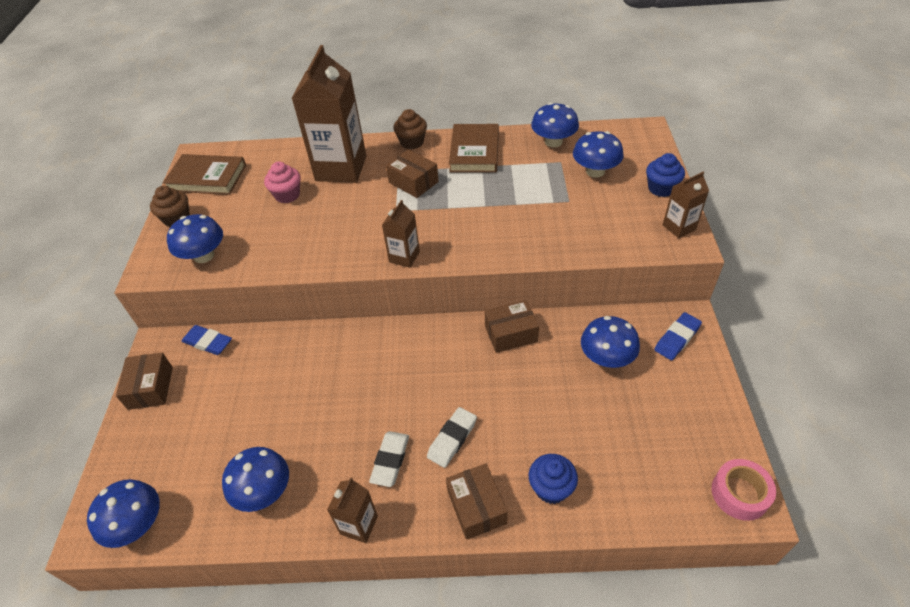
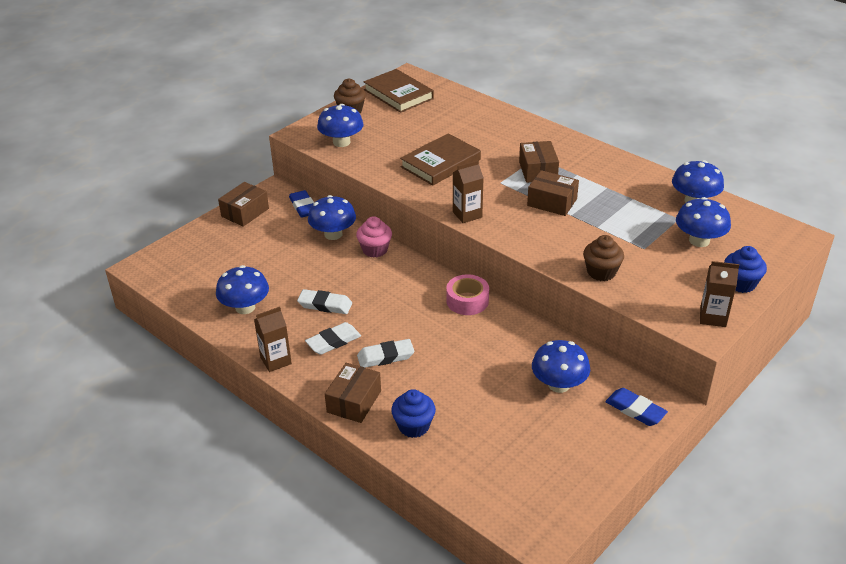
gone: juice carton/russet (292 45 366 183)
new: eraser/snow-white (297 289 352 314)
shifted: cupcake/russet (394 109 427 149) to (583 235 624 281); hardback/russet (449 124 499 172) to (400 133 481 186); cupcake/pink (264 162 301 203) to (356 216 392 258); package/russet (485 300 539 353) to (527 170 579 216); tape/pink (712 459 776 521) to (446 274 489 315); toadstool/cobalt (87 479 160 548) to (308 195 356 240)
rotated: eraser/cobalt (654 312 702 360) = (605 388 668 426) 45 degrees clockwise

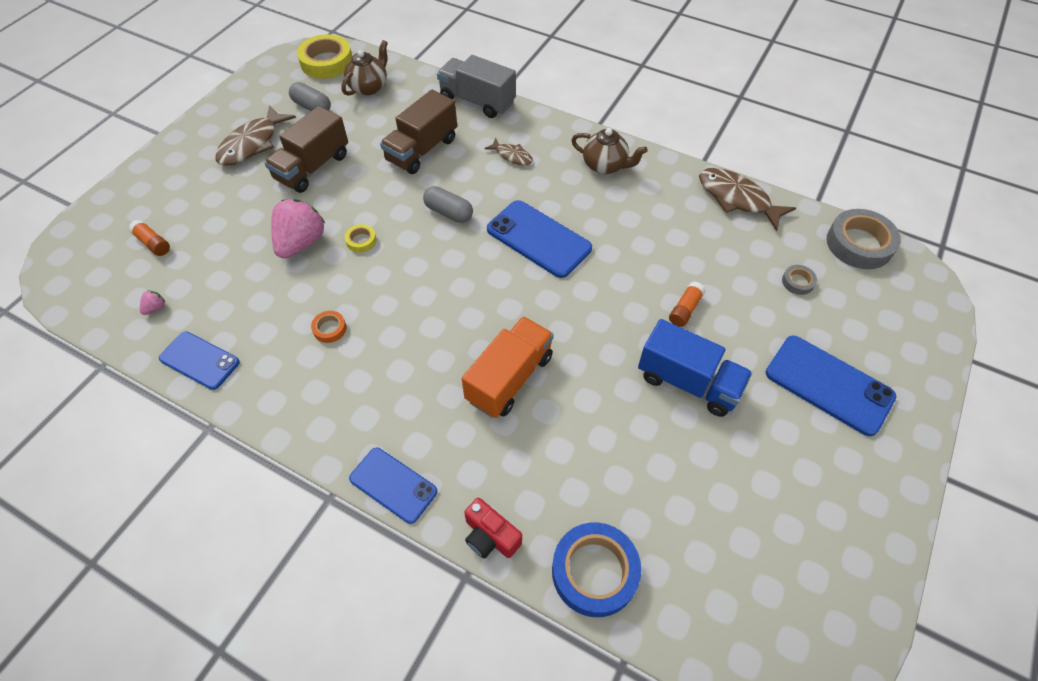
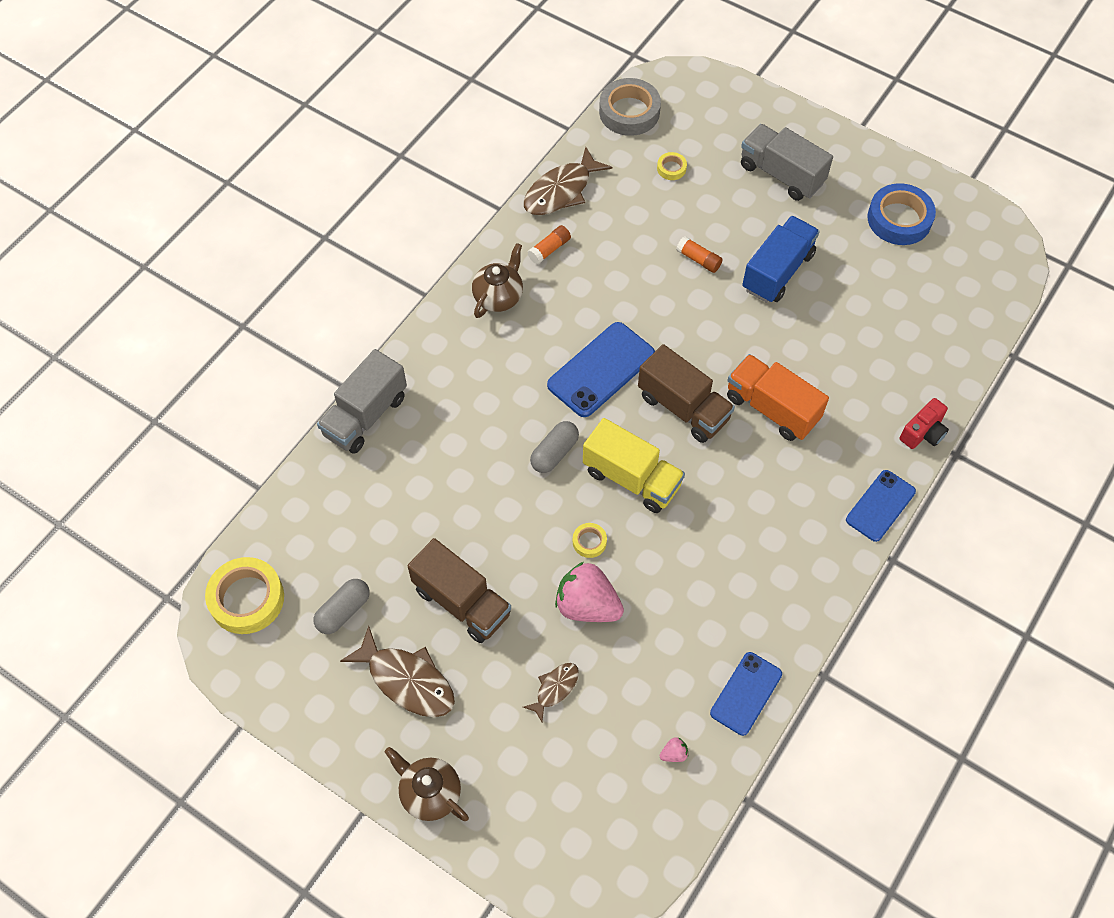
gone: tape/orange (311 311 346 343)
new: toy truck/bright yellow (583 418 685 513)
shifted: tea pot/russet (341 40 388 96) to (385 747 469 821); toy truck/russet (380 90 457 174) to (638 344 735 443); fish figure/russet (484 138 533 165) to (523 663 579 722); glue stick/orange (129 220 170 256) to (528 225 571 264); tape/cobalt (552 522 641 617) to (867 183 936 245)
swapped: smartphone/cobalt (766 336 896 436) to toy truck/grey (741 124 833 201)
repainted: tape/grey (782 265 817 295) to tape/bright yellow (657 152 687 180)
rotated: strawberry/pink (140 290 165 315) = (660 737 688 762) 120 degrees clockwise

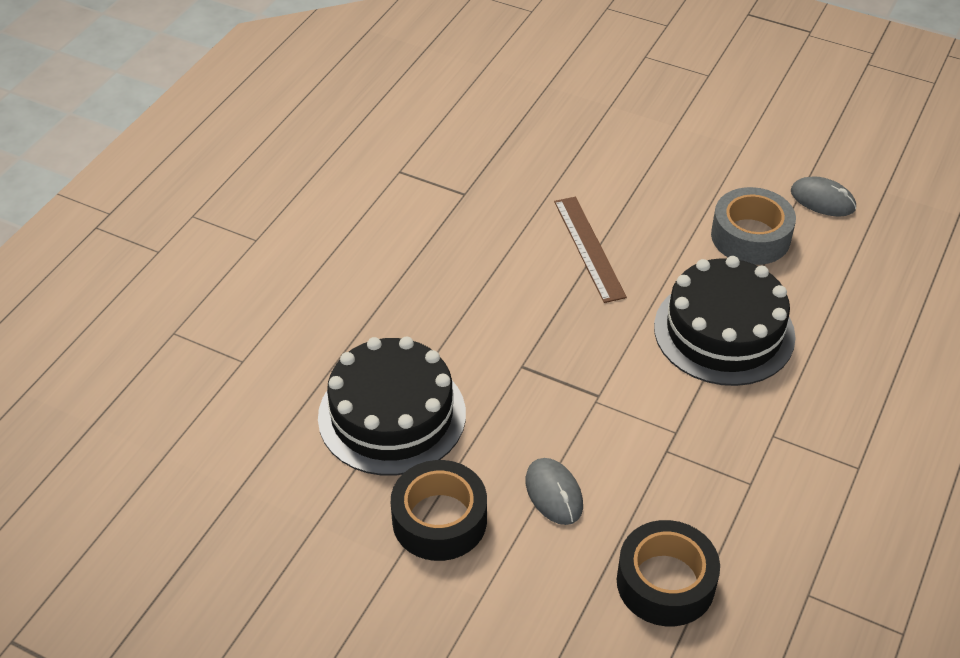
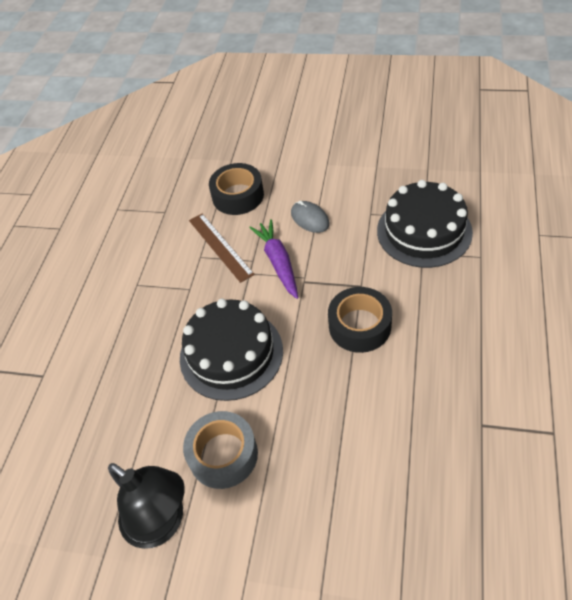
new: root vegetable/purple (249 219 298 299)
shifted: ruler/russet (554 197 627 303) to (189 213 255 283); tape/black (391 460 487 561) to (328 287 392 353)
swapped: mouse/grey (791 176 856 217) to desk lamp/black (108 463 185 549)

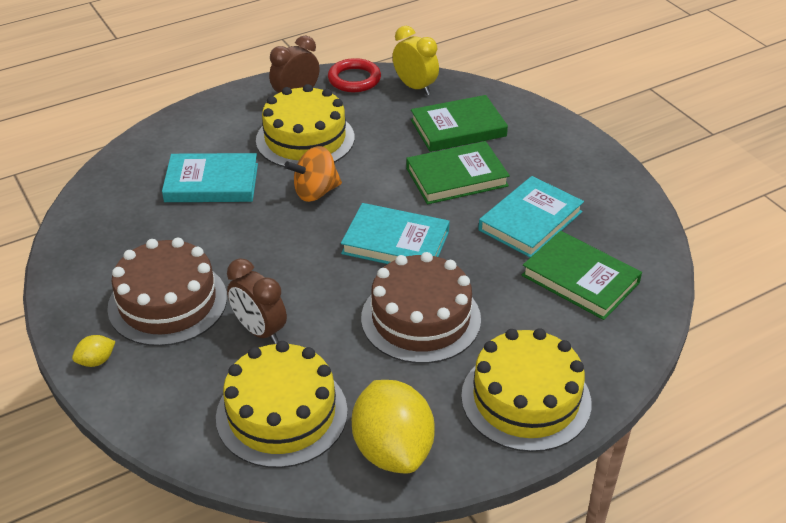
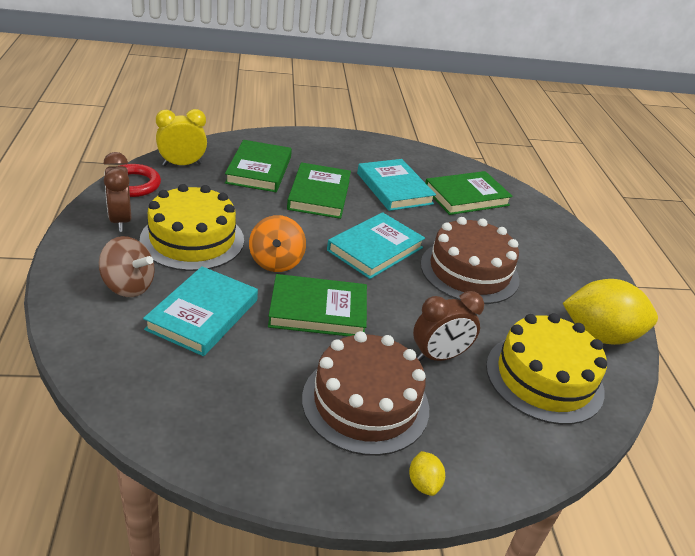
gone: layer cake/bright yellow (461 328 592 452)
new: spinning top/russet (99 236 155 297); hardback/green (268 274 367 336)

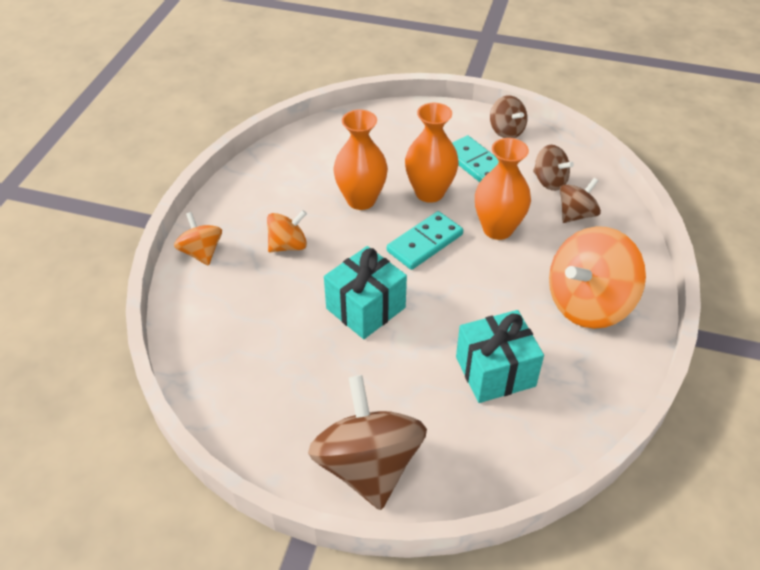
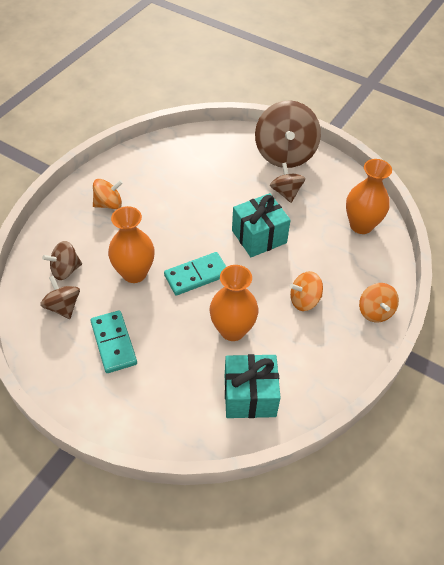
shifted: spinning top/russet (490 95 527 138) to (270 163 305 203); flower vase/orange (405 103 459 203) to (346 159 392 234); gift/turquoise (456 310 544 403) to (225 354 281 418)
scaled: spinning top/orange (549 226 646 329) = (93 179 123 209) x0.53

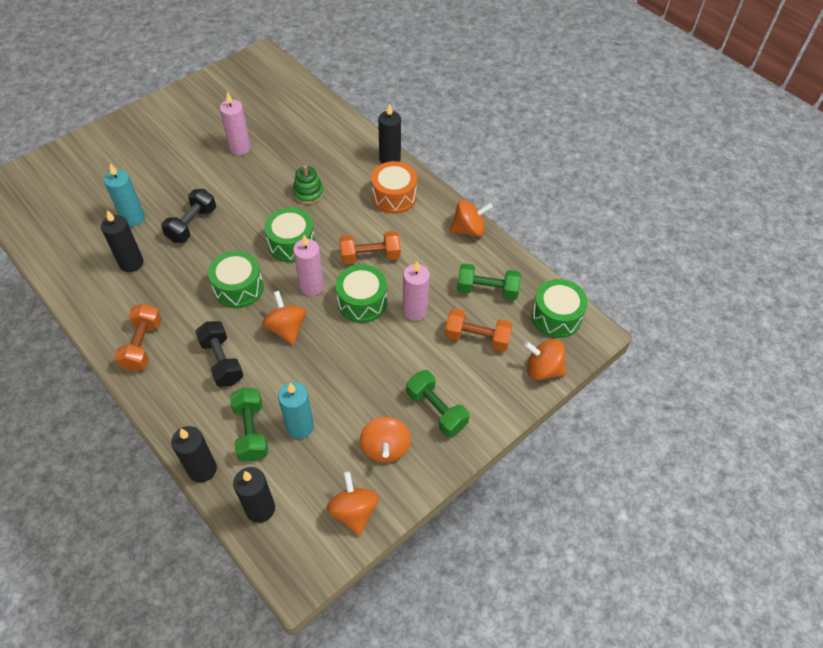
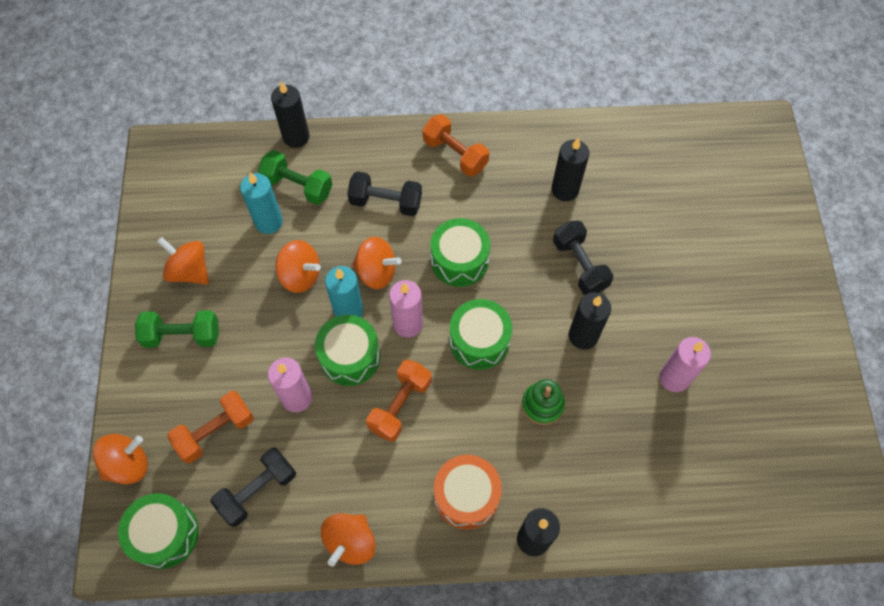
shifted: candle/turquoise (104 164 145 227) to (325 266 363 317); candle/black (233 467 275 523) to (569 292 611 349); spinning top/orange (327 471 379 536) to (276 240 321 293)
repainted: dumbbell/green (457 263 521 300) to dumbbell/black (210 448 296 527)

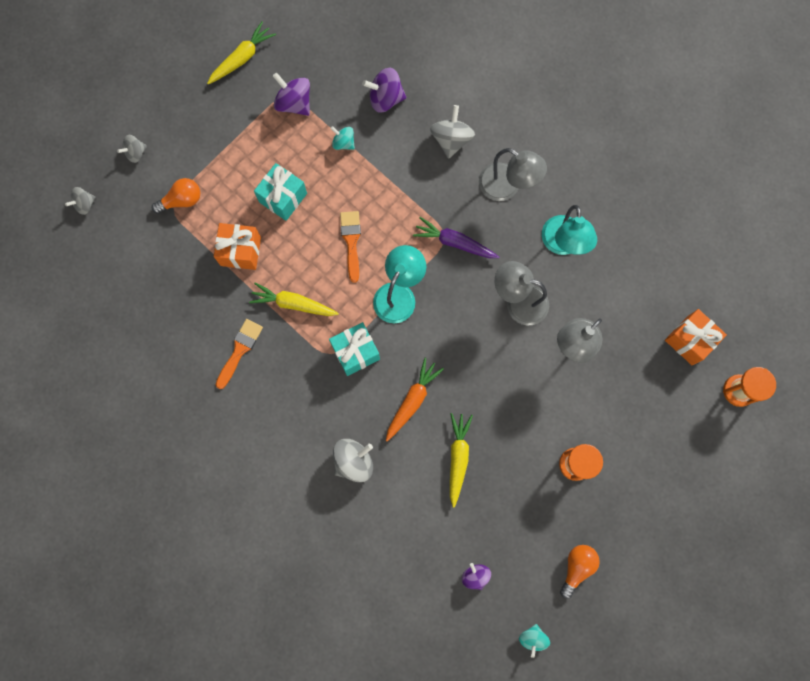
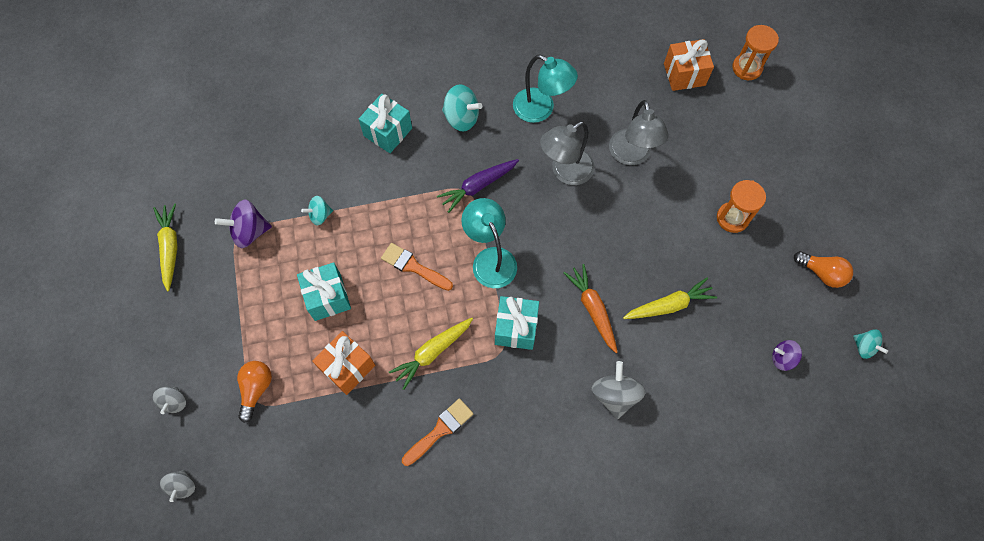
gone: spinning top/purple (362 68 406 113)
swapped: spinning top/grey (430 105 475 159) to gift/turquoise (359 94 412 153); desk lamp/grey (479 148 547 201) to spinning top/turquoise (442 84 482 131)
rotated: brush/orange (216 319 263 389) = (402 398 473 466) 75 degrees clockwise; root vegetable/bright yellow (450 413 473 508) = (623 277 717 319) 120 degrees clockwise; bulb/orange (560 545 600 599) = (794 251 853 288) 150 degrees clockwise

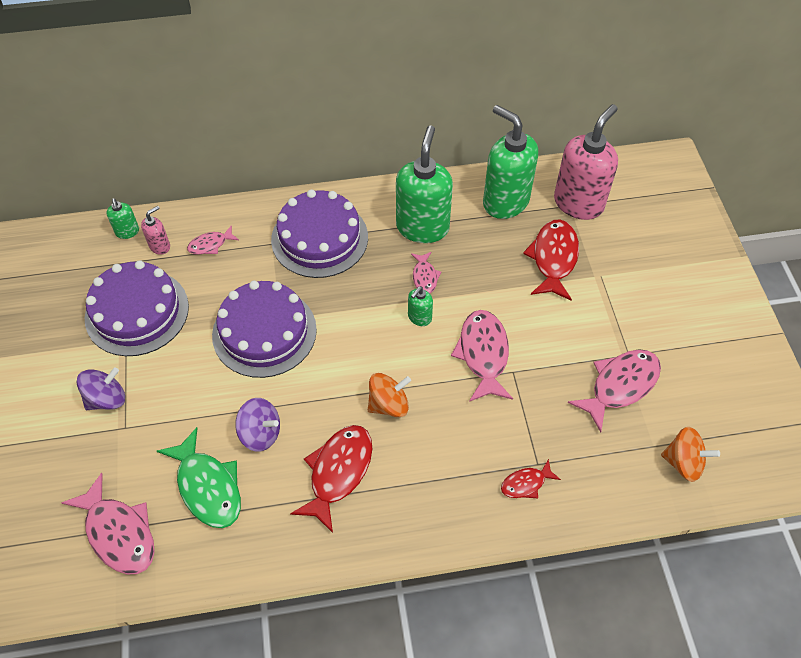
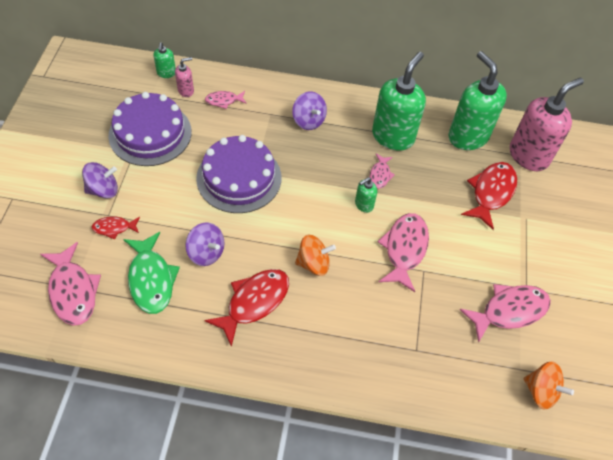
shifted: fish figure/red (501 459 561 498) to (92 216 140 240)
swapped: layer cake/purple (271 190 368 278) to spinning top/purple (292 92 327 130)

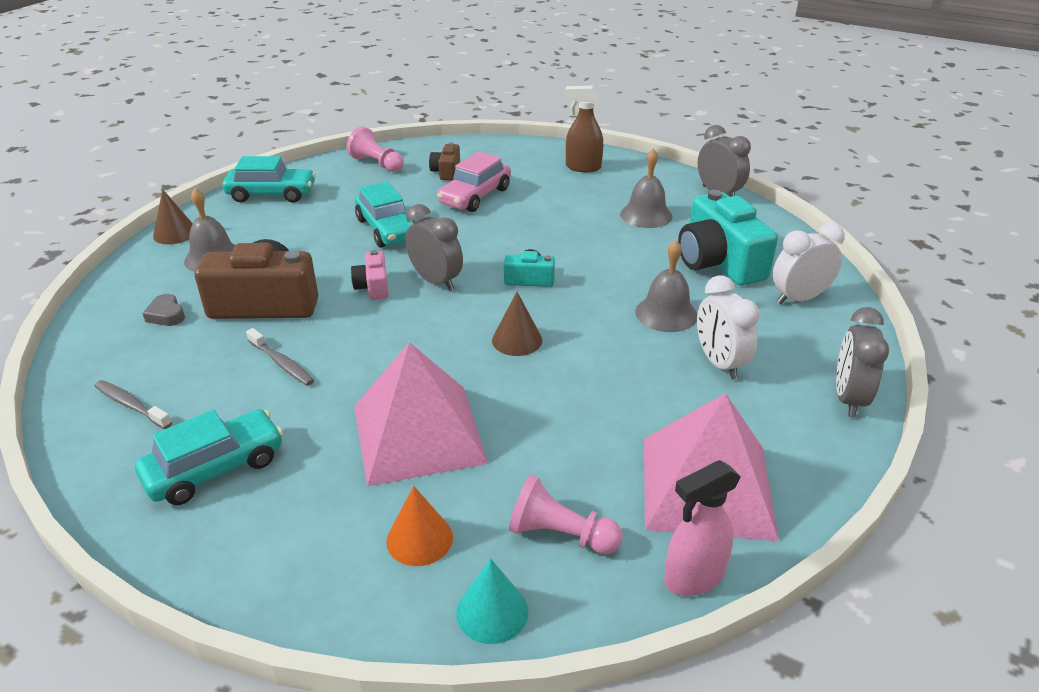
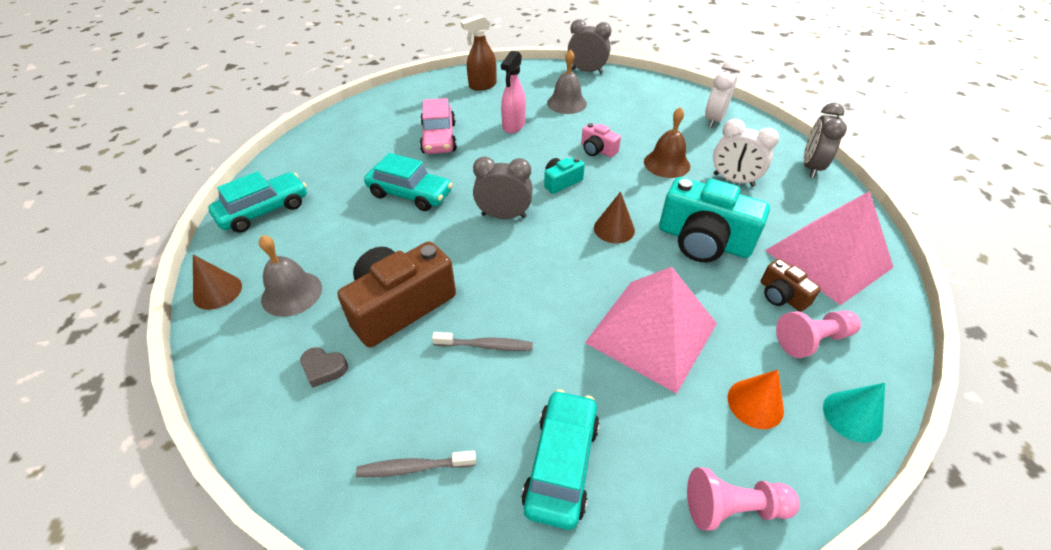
shifted: chess pawn/pink (347 126 404 172) to (687 467 800 531); camera/russet (429 142 460 180) to (761 259 821 312); camera/turquoise (678 190 778 286) to (659 177 770 262); camera/pink (351 250 389 300) to (581 123 621 157); sprayer/pink (664 460 741 596) to (501 51 526 133)
repainted: hand bell/grey (635 240 697 332) to hand bell/russet (644 107 690 178)
rotated: alarm clock/grey (836 307 889 417) = (804 103 847 178) 45 degrees clockwise

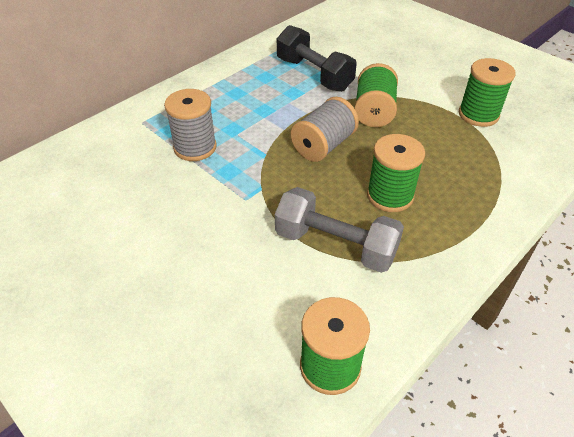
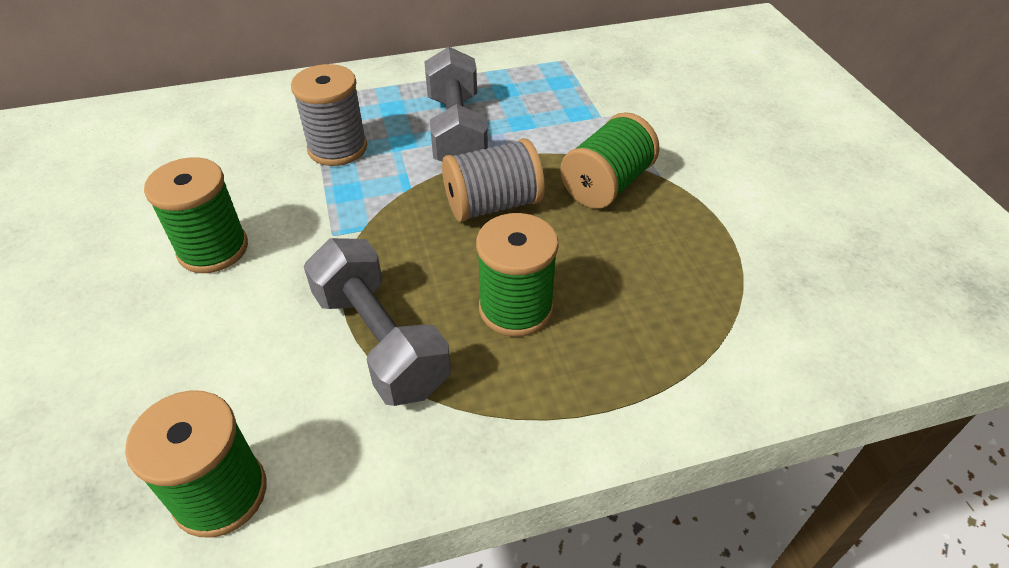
gone: dumbbell/black (277 25 357 92)
new: dumbbell/grey (424 47 488 162)
shifted: reel of thread/green (459 58 516 127) to (144 157 248 273)

